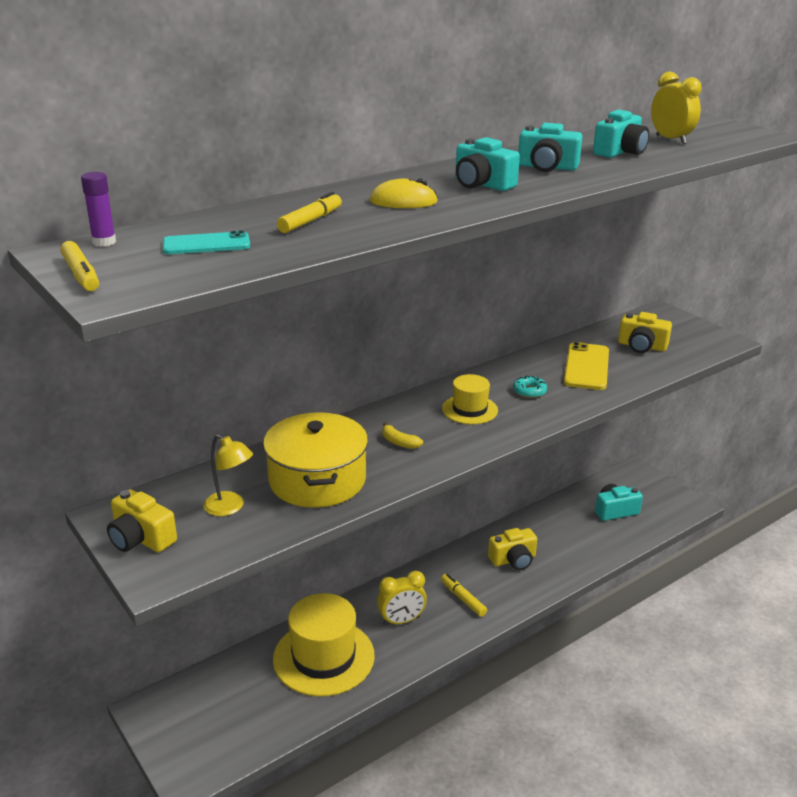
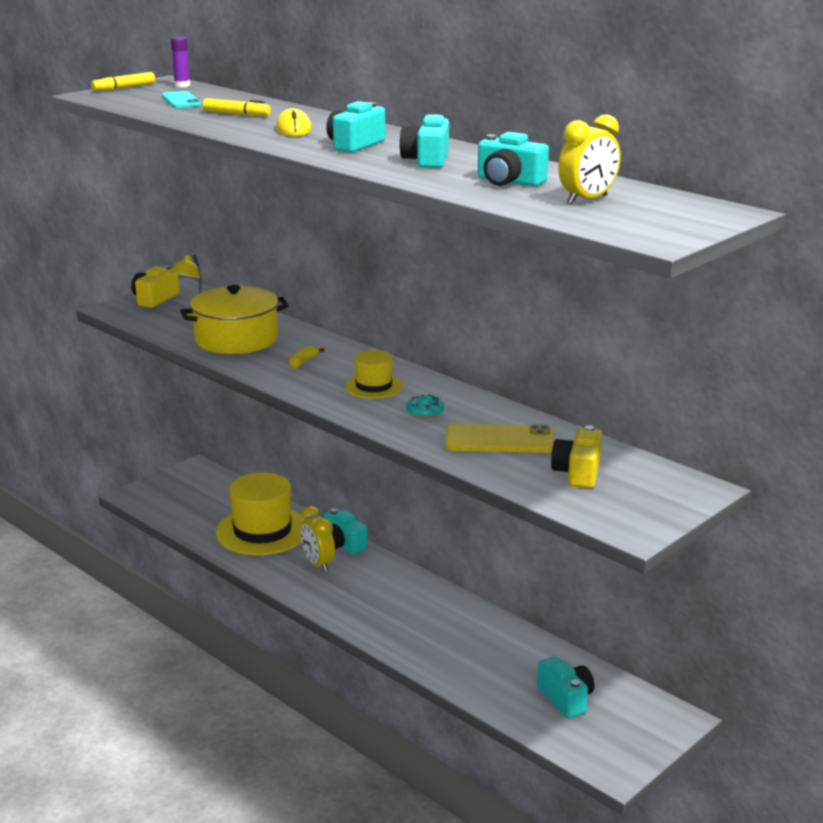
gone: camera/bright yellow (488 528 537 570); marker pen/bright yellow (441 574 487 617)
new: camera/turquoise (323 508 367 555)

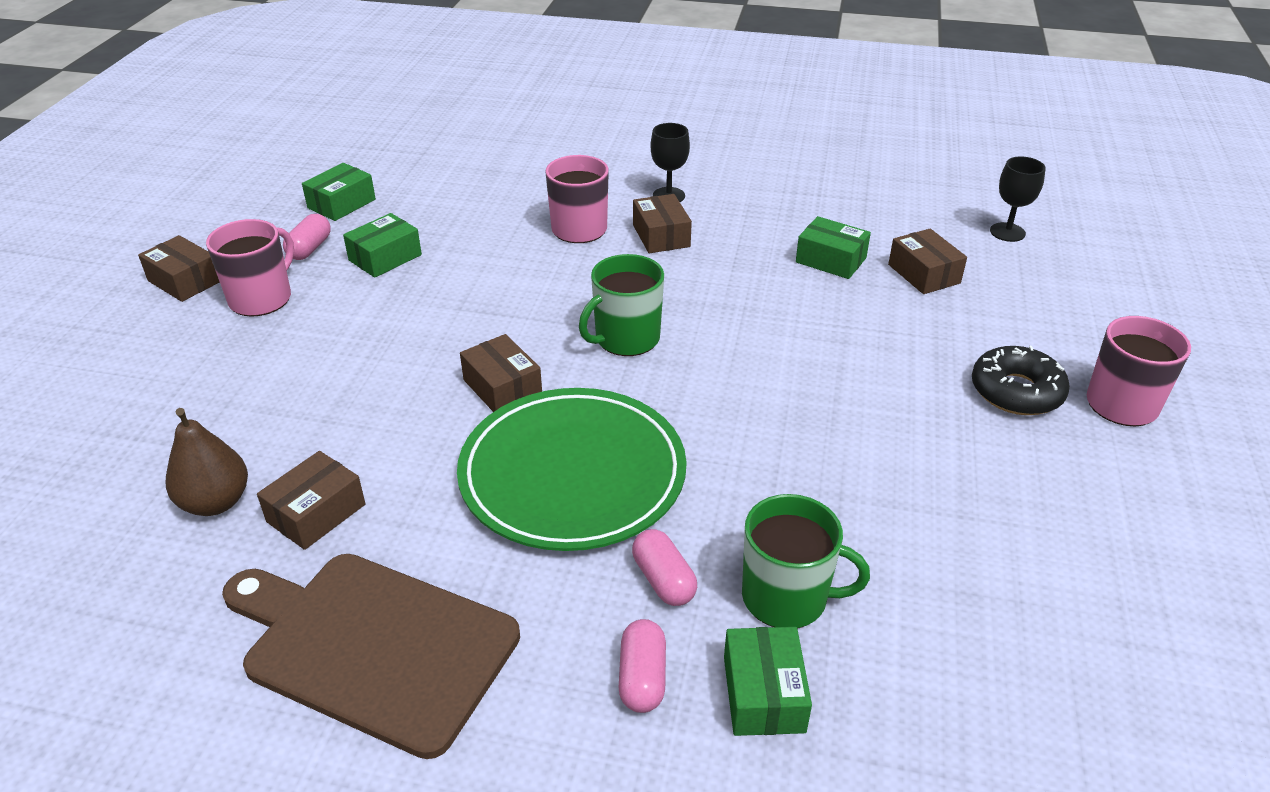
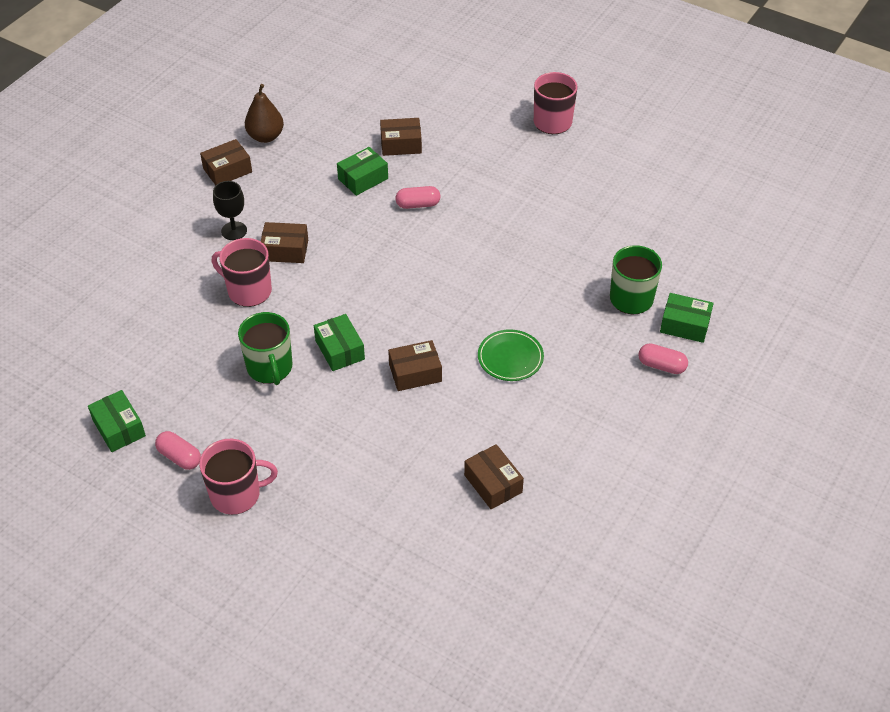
gone: wine glass/black (990 156 1046 242); glazed donut/black (972 346 1070 415); bread board/russet (222 554 520 759)
shifted: package/green (343 213 422 278) to (314 314 365 371); package/russet (138 235 219 302) to (200 139 252 185); mug/green (579 254 664 356) to (238 312 292 385); pear fruit/russet (166 408 248 516) to (245 84 284 143); pill shape/pink (632 529 697 606) to (395 186 440 209)
rotated: mug/pink (206 219 294 317) = (199 439 278 515) 120 degrees clockwise
scaled: plate/green (457 388 687 551) = (478 329 544 381) x0.48

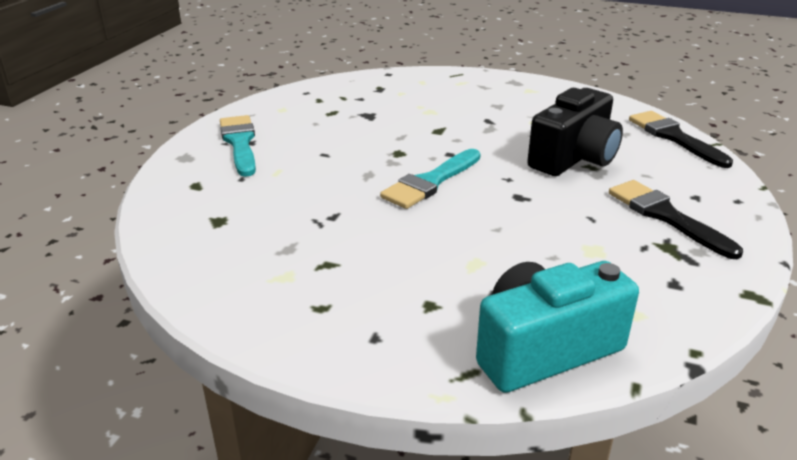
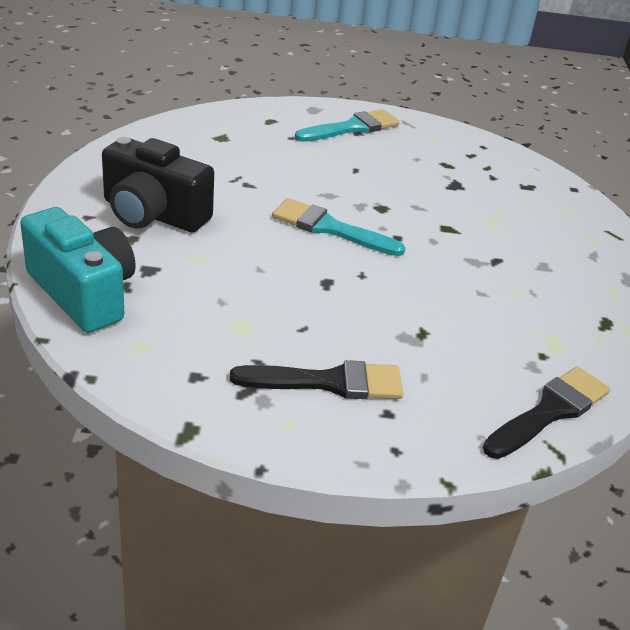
shifted: camera/black (527 88 623 176) to (102 137 214 233)
rotated: brush/black (609 180 743 259) = (230 360 403 399) 45 degrees clockwise

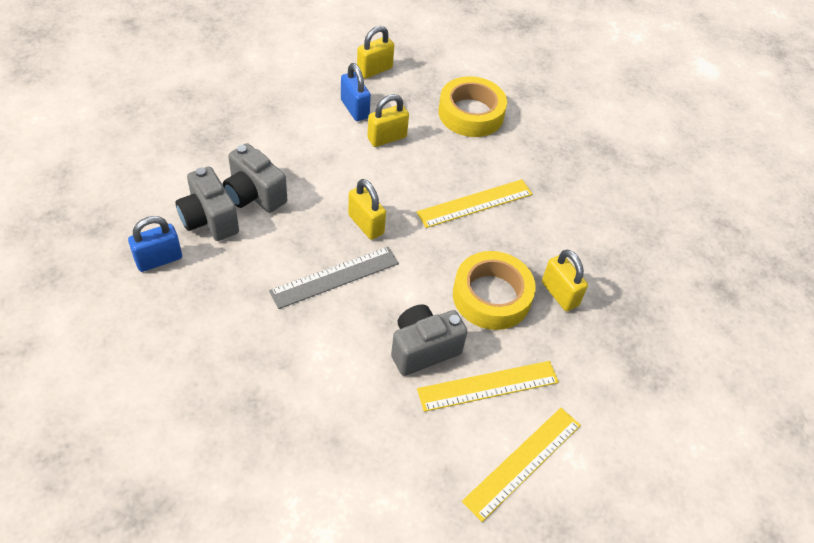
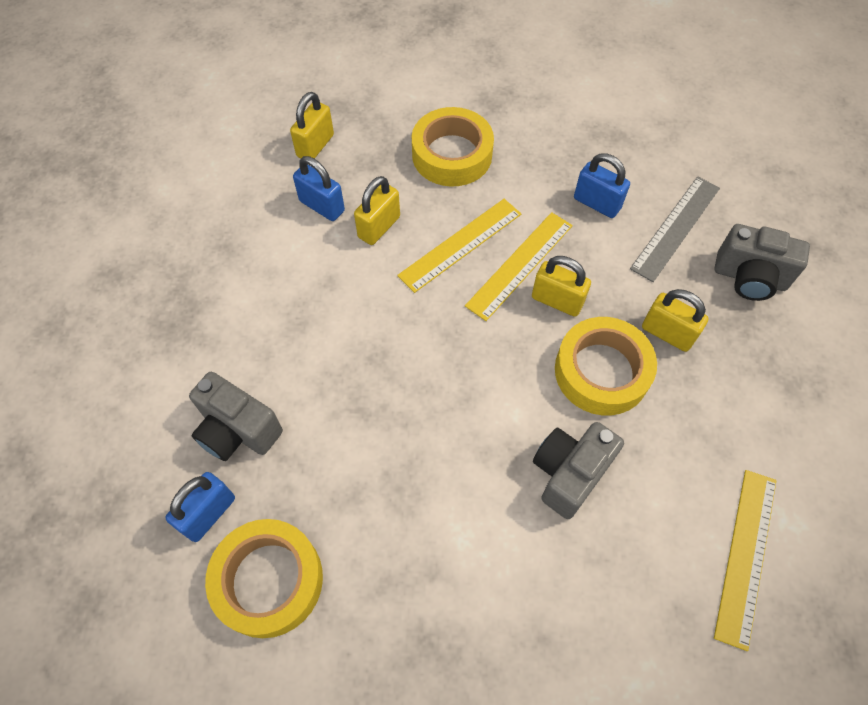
new: small lock/cobalt (574 153 630 218); tape/bright yellow (205 519 323 638)
shifted: camera/grey (223 143 287 213) to (715 224 810 301); small lock/bright yellow (348 179 386 240) to (532 256 591 316); ruler/grey (269 247 399 309) to (630 177 720 282); ruler/bright yellow (417 361 559 412) to (397 199 521 293)

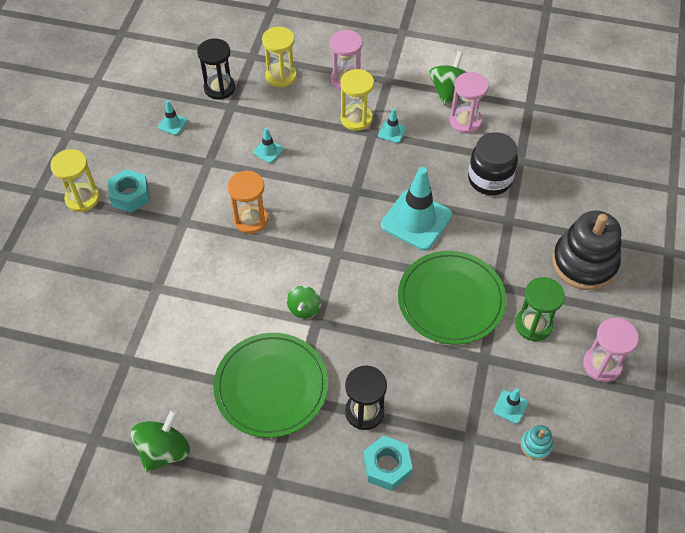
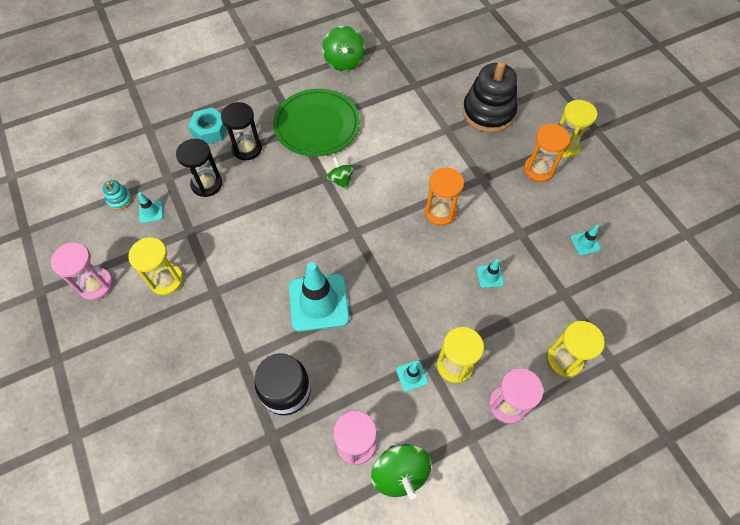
gone: plate/green (398 251 506 345)
shifted: sand timer/black (197 39 235 100) to (176 139 222 197); ring stacker/black (552 211 621 290) to (462 61 517 133)
swapped: nut/turquoise (108 169 149 213) to sand timer/orange (524 124 570 182)
repainted: sand timer/green (515 277 565 341) to sand timer/bright yellow (128 238 184 295)

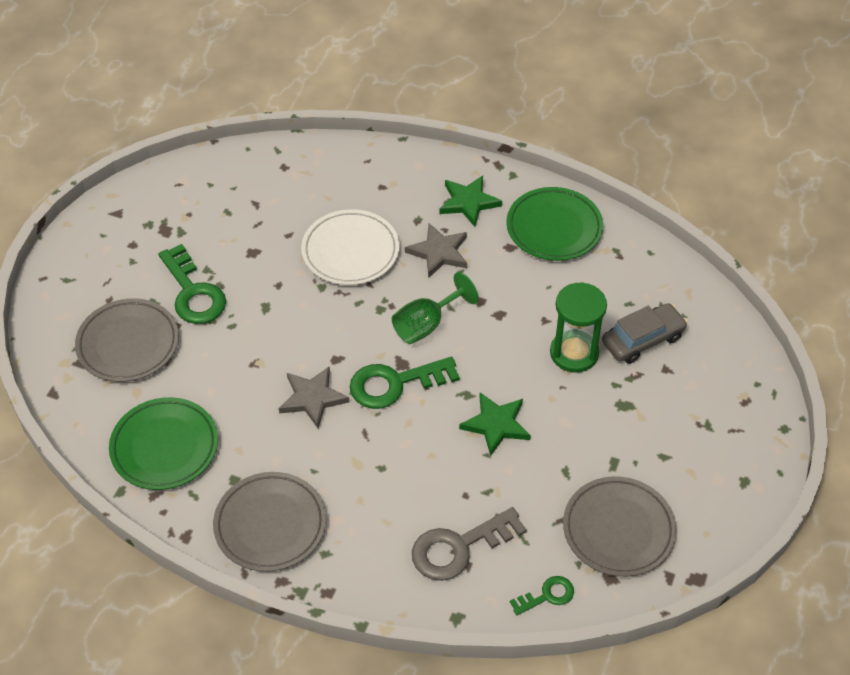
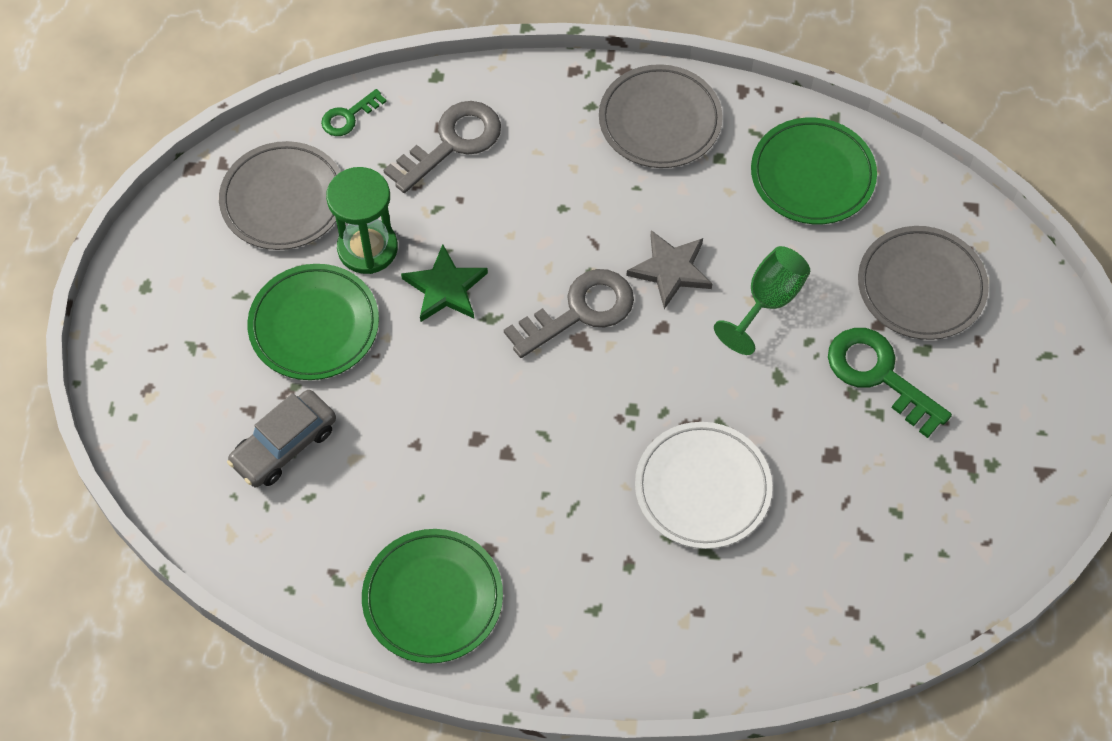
gone: star/green (439 176 502 227); star/grey (405 223 467 278)
new: plate/green (247 264 379 380)
shifted: wine glass/green (392 272 479 344) to (714 246 810 355); sand timer/green (550 282 607 373) to (326 167 398 274)
repainted: latchkey/green (350 357 460 409) to latchkey/grey (504 269 634 358)

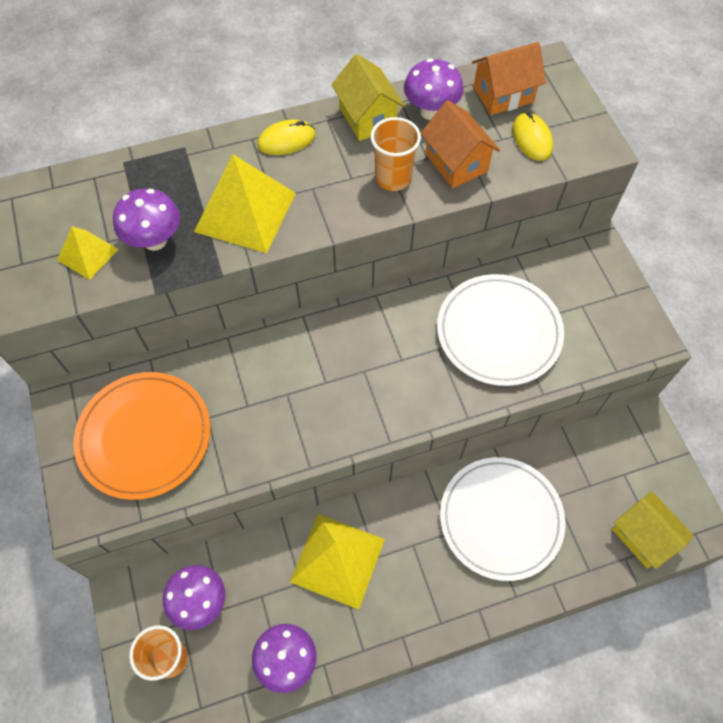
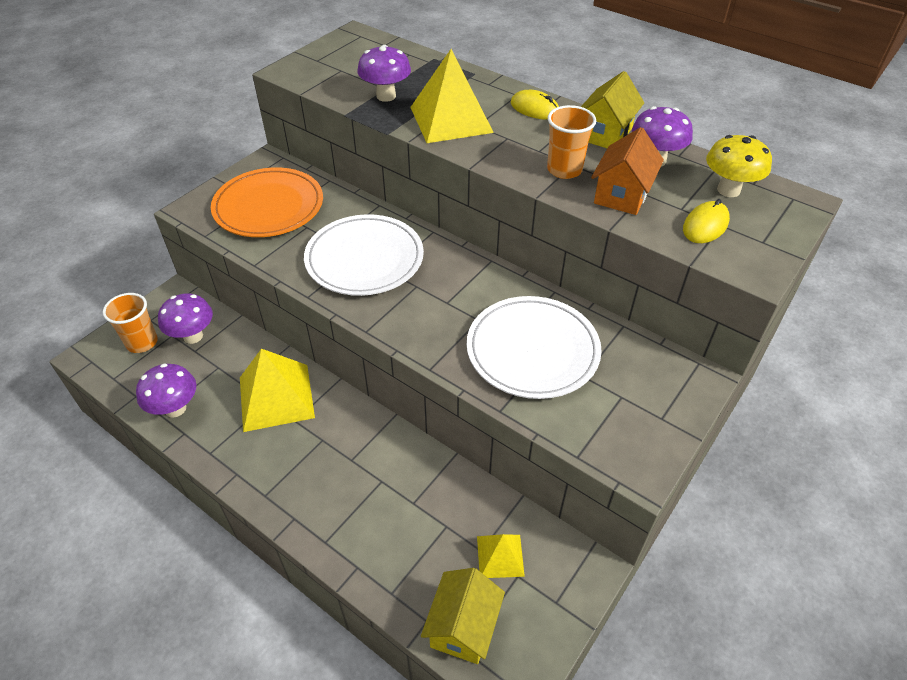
shifted: solid pyramid/bright yellow (57 226 119 280) to (477 534 525 578); plate/snow-white (440 457 566 581) to (304 214 424 296)
swapped: toy house/orange (472 42 546 115) to toadstool/bright yellow (706 135 772 197)

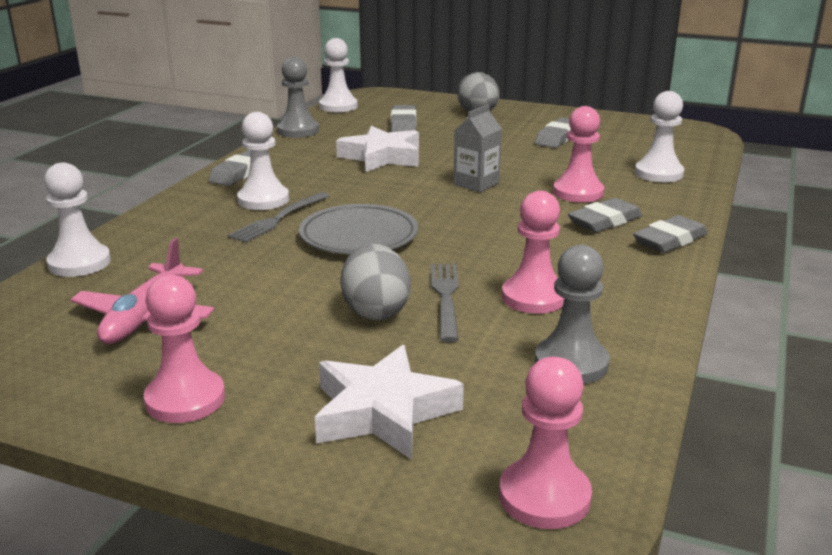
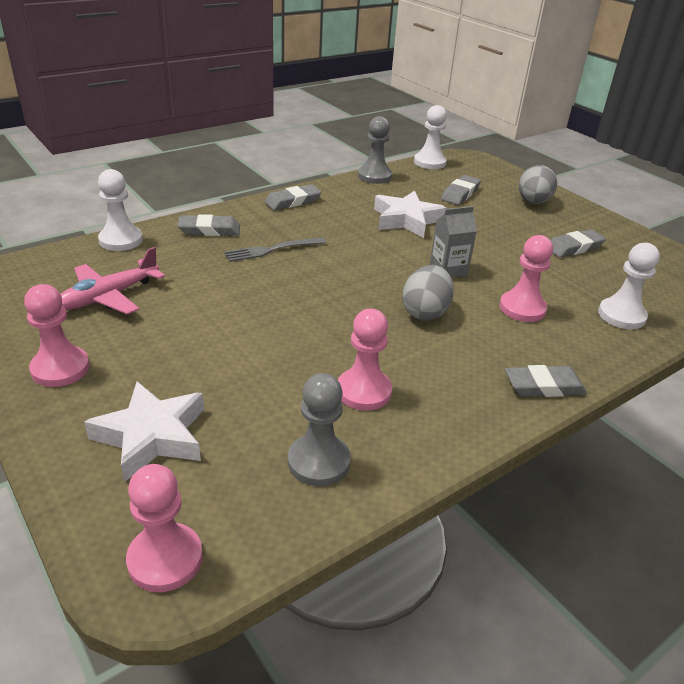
gone: chess pawn/snow-white (237 112 289 210); plate/grey (299 204 418 254); table fork/grey (431 264 459 342)
shifted: eraser/grey (568 198 642 232) to (177 214 240 236); toy egg/grey (341 244 411 320) to (402 265 454 321)

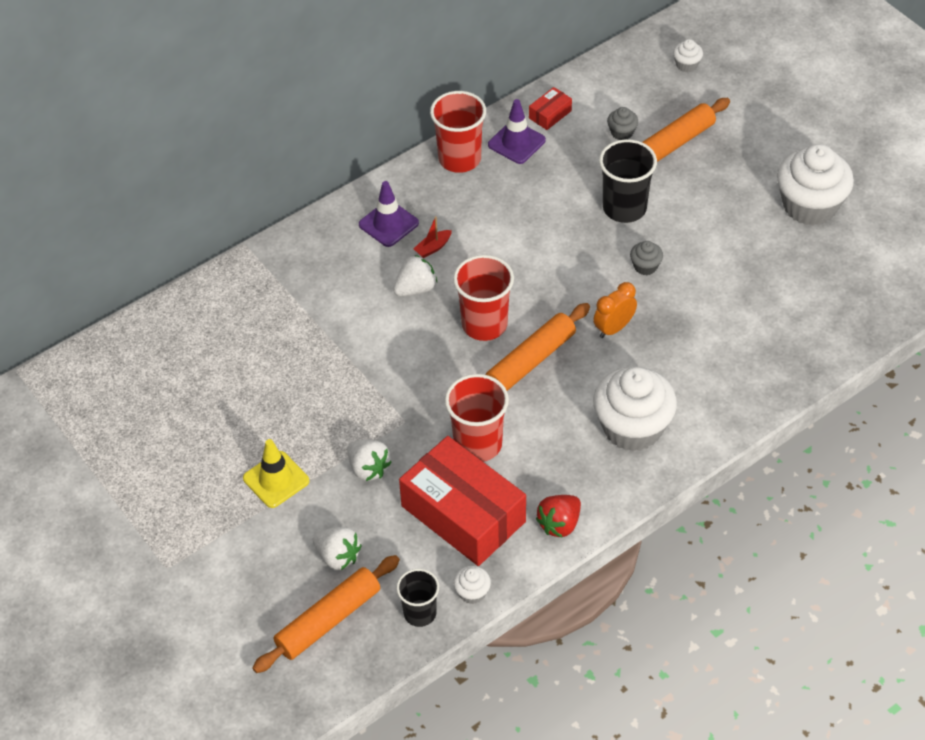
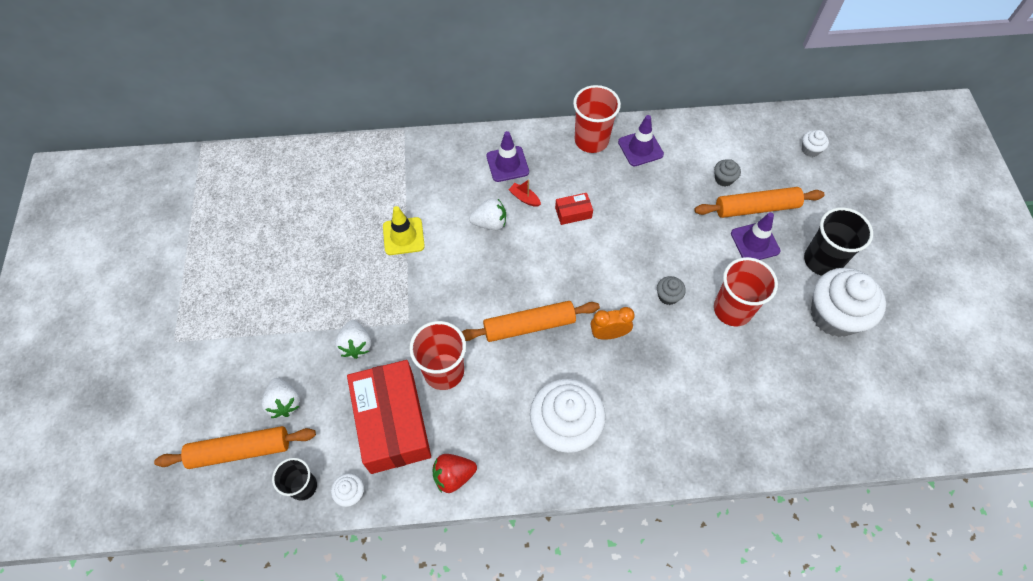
new: road cone/purple (731 212 780 260)
shifted: package/red (529 87 572 130) to (555 193 593 225); cup/black (599 139 657 223) to (804 207 873 276); cup/red (453 255 514 341) to (714 257 778 326); road cone/bright yellow (243 439 309 508) to (383 206 425 255)
rotated: toy boat/red (413 216 452 258) = (508 179 541 207) 45 degrees clockwise

